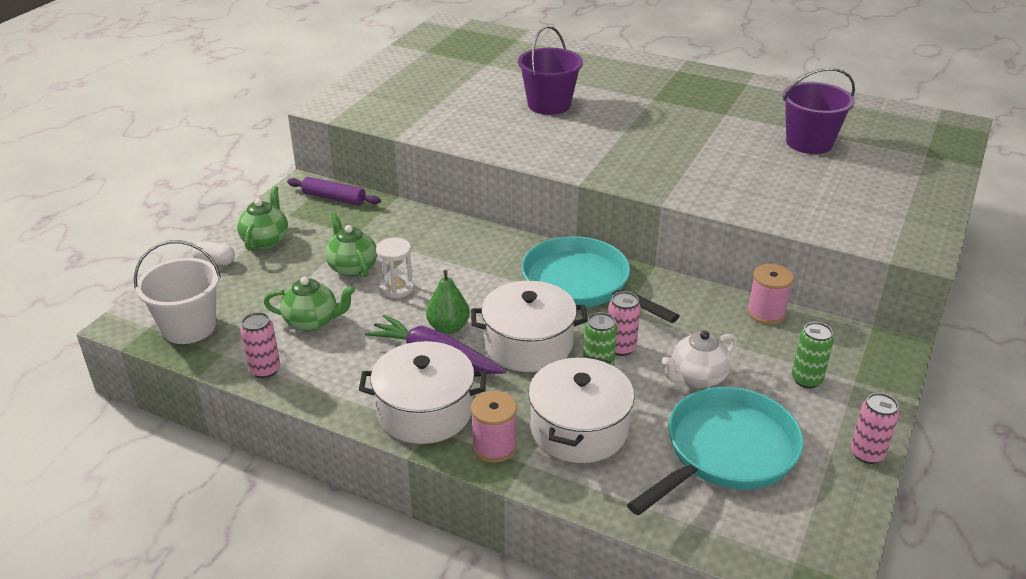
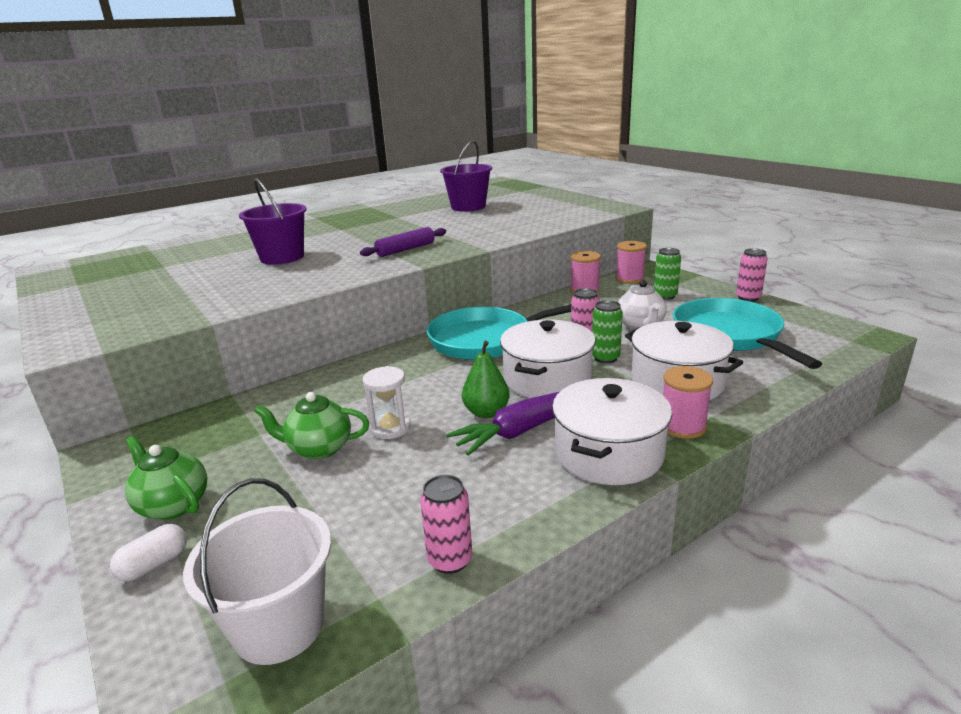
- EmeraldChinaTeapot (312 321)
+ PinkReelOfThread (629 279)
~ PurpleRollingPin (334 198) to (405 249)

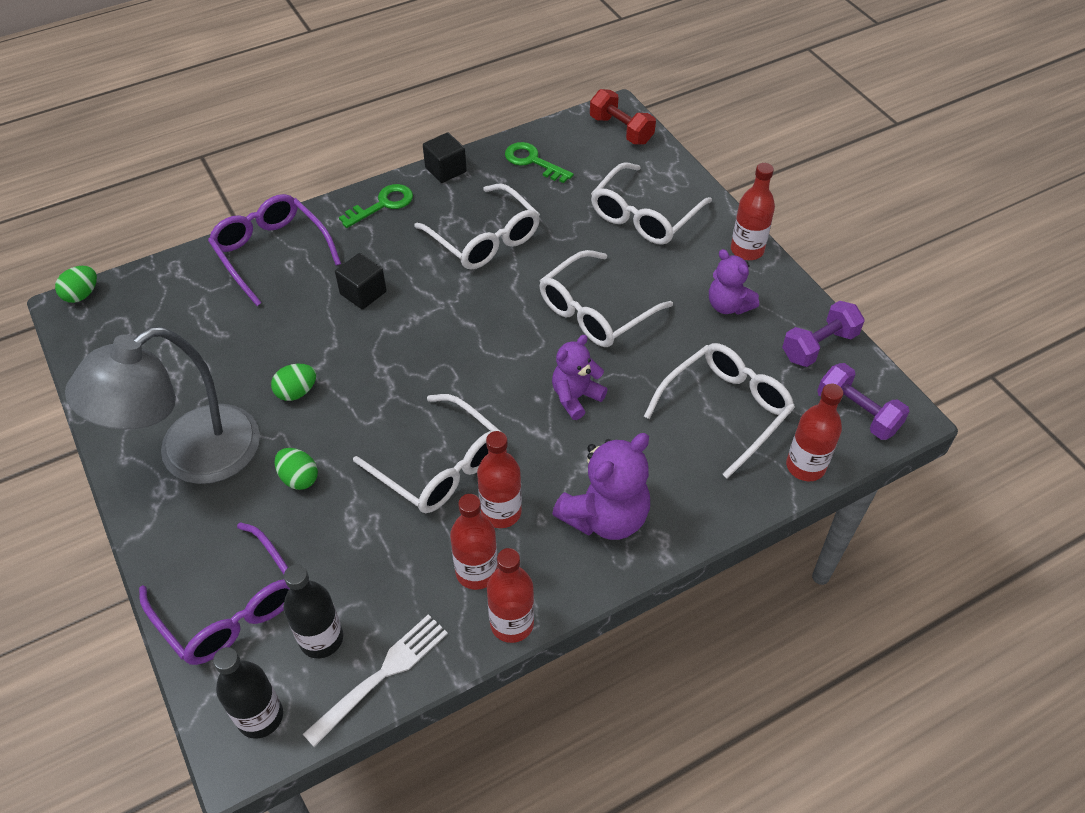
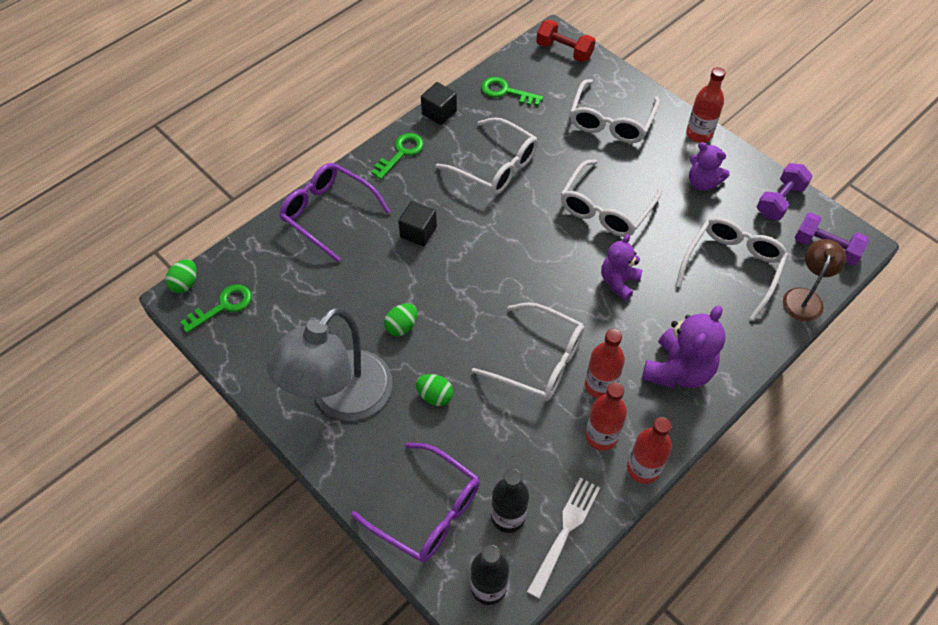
+ EmeraldLatchkey (223 306)
~ CrimsonBottle (805 466) to BrownLamp (805 297)

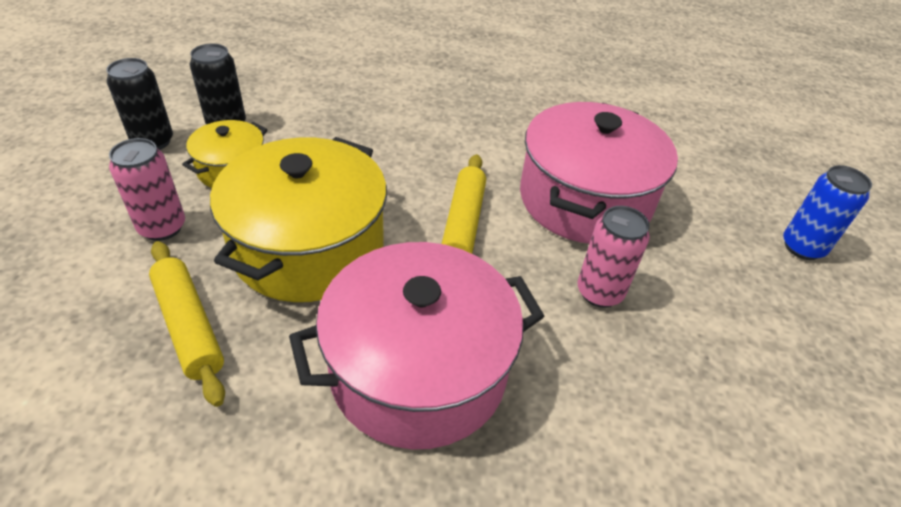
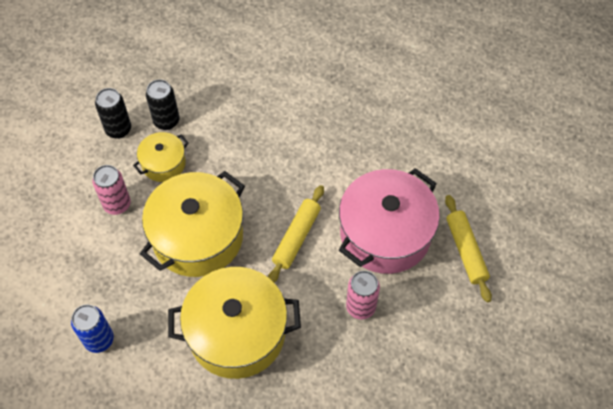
~ YellowRollingPin (189 326) to (466 251)
~ BlueCan (802 247) to (99 340)
~ PinkStockpot (418 371) to YellowStockpot (237 333)

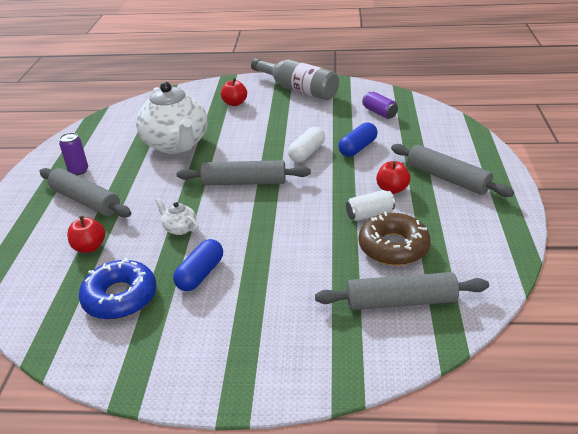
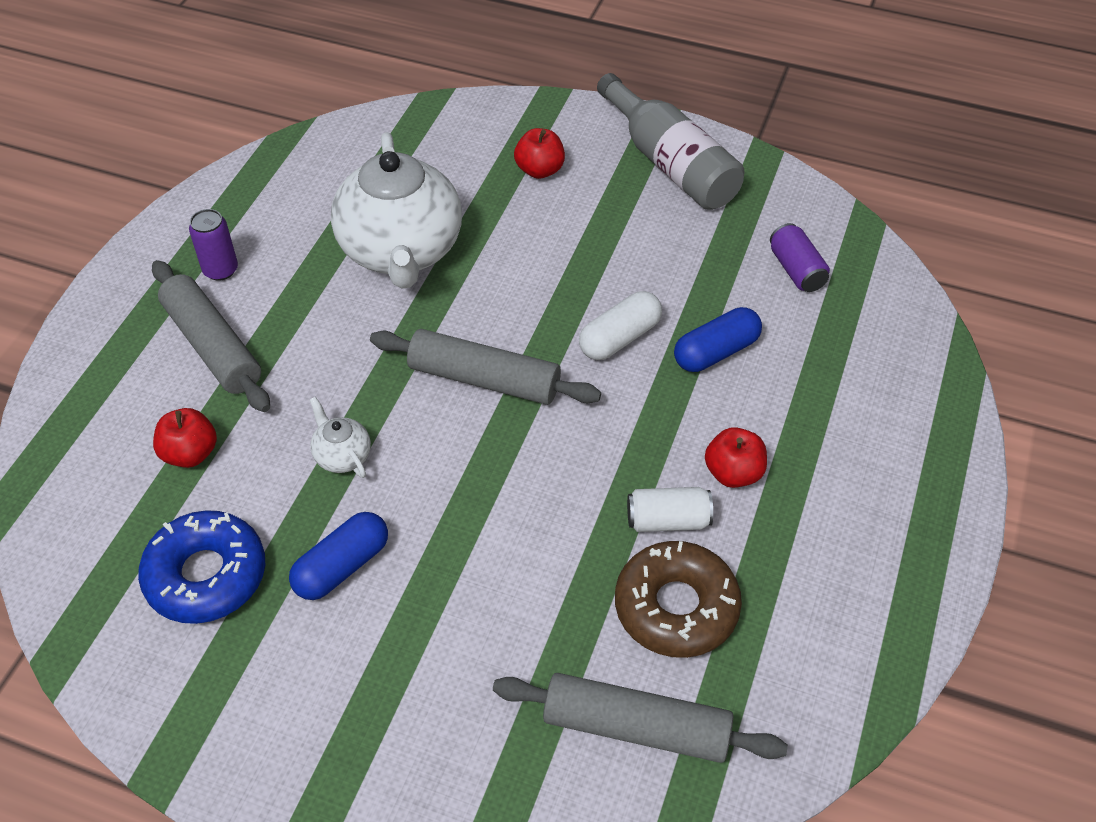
- AshGreyRollingPin (447 178)

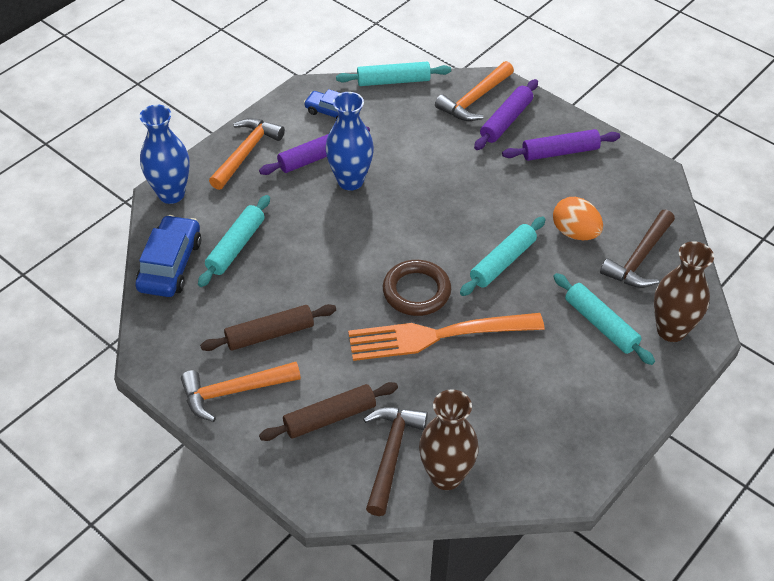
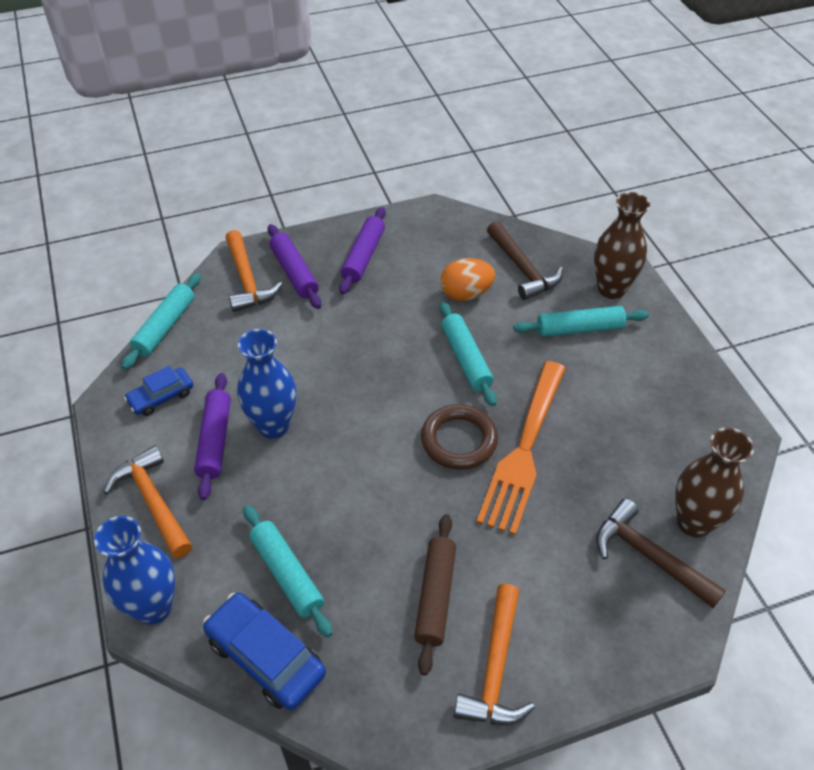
- BrownRollingPin (330 417)

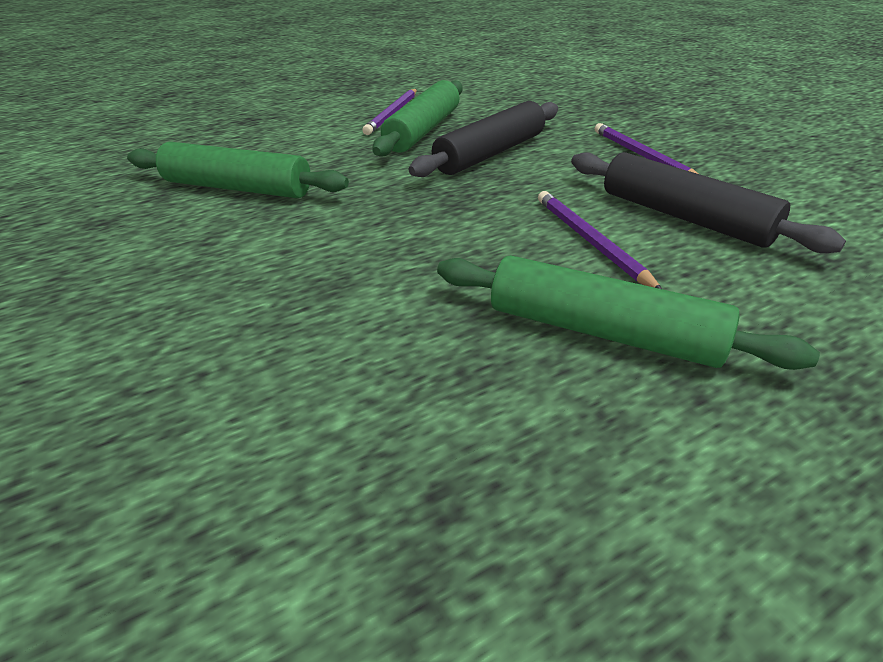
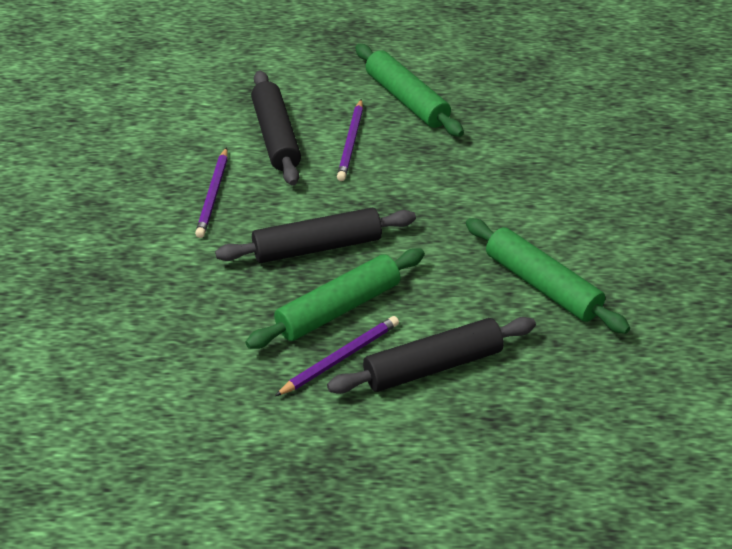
+ JetBlackRollingPin (432 366)

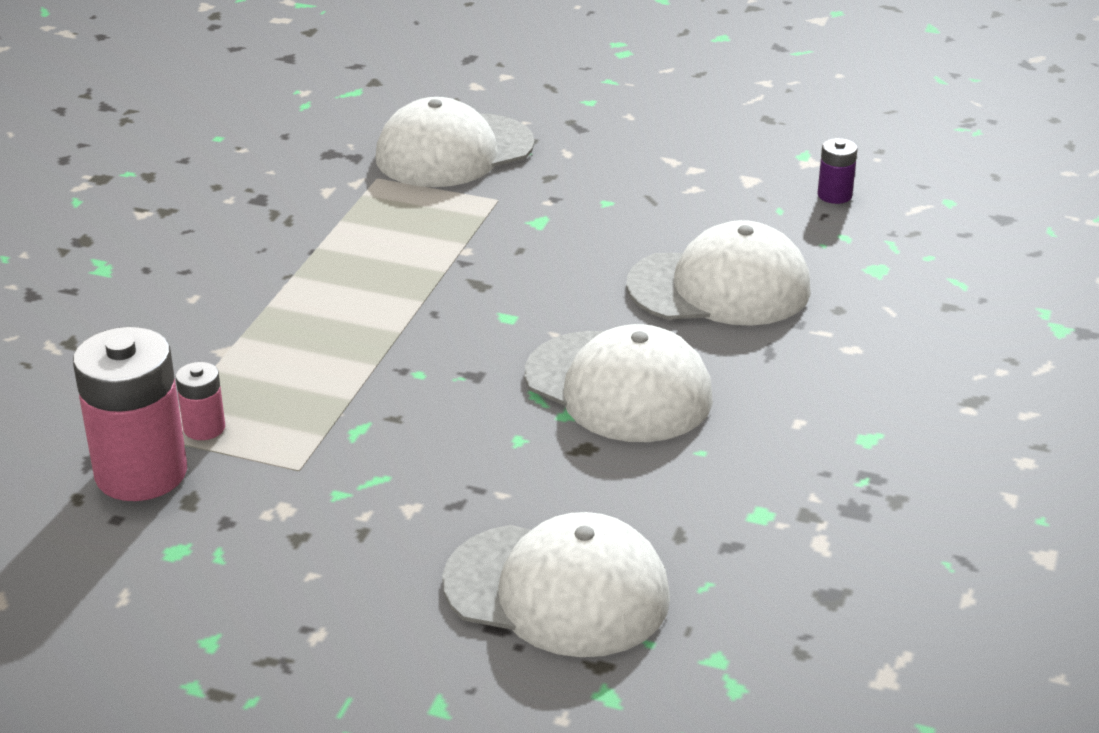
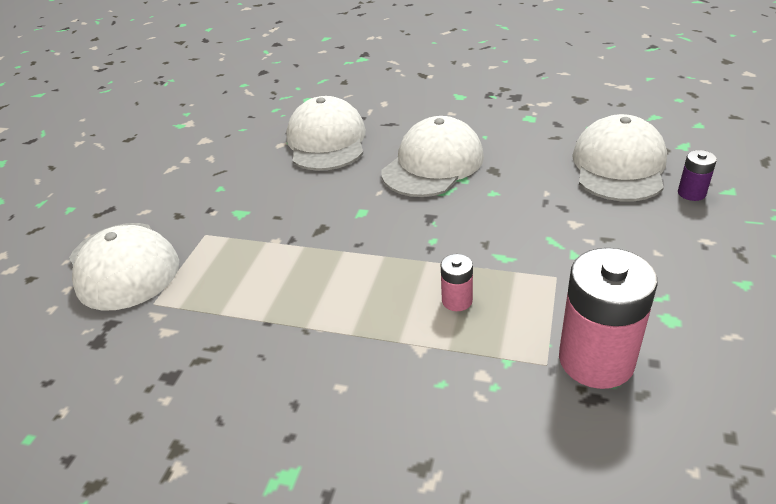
~ PinkBattery (204 428) to (457 300)
~ PurpleBattery (834 195) to (691 193)

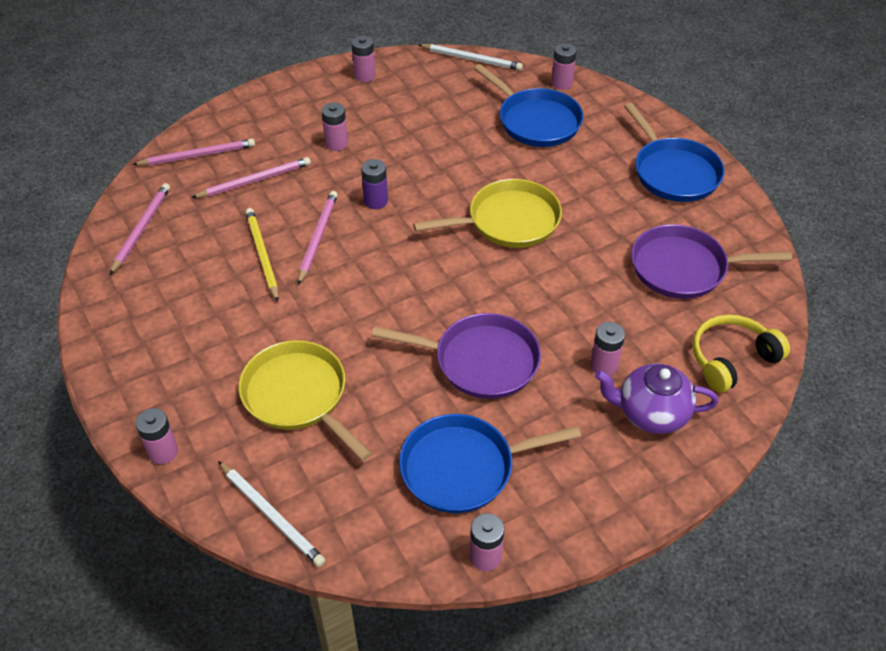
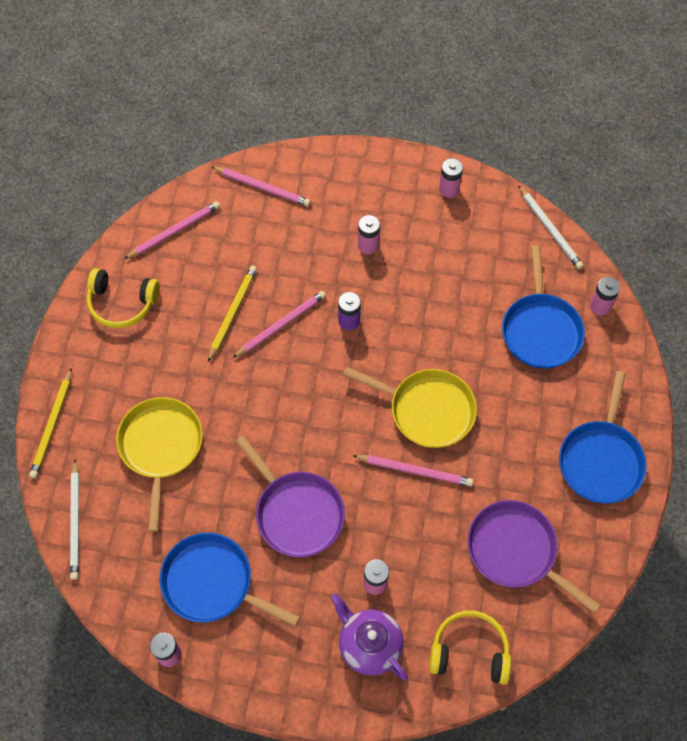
+ YellowHeadset (122 303)
~ PinkPencil (255 180) to (415 471)
~ PinkBattery (163 452) to YellowPencil (52 425)

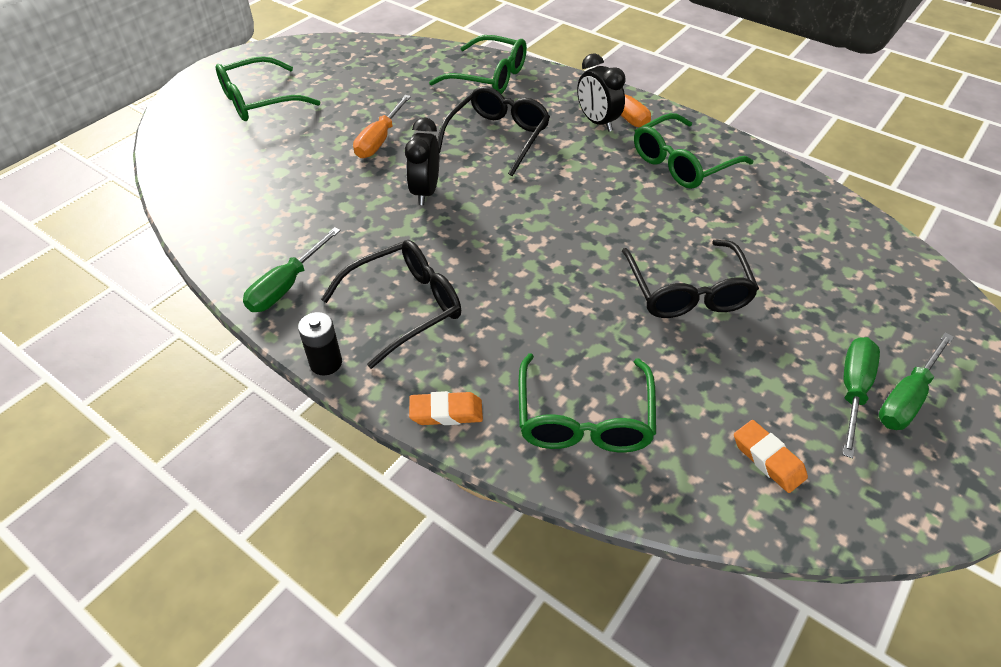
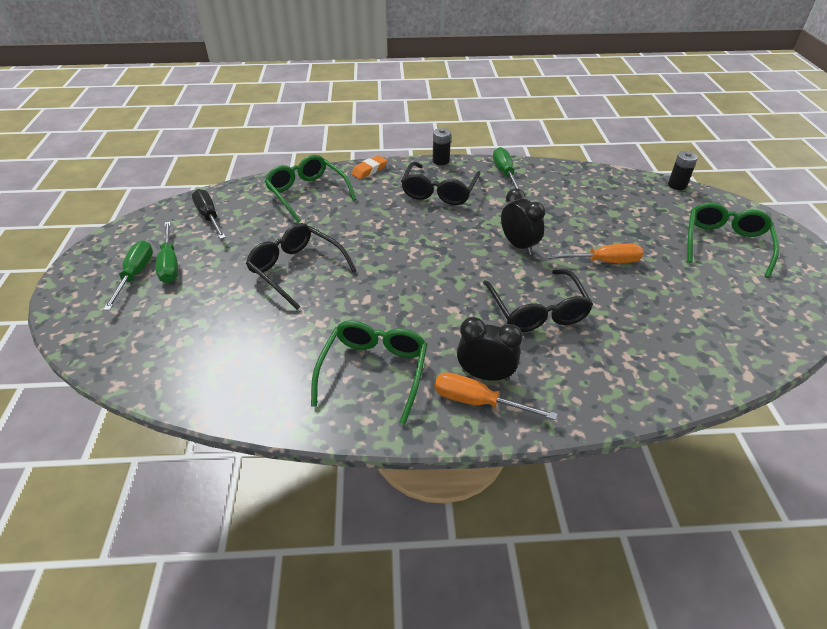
- EmeraldSpectacles (489 77)
+ JetBlackBattery (677 185)
~ OrangeEraser (768 459) to JetBlackFlatScrewdriver (209 217)
~ OrangeFlatScrewdriver (379 140) = (603 262) 105 degrees clockwise

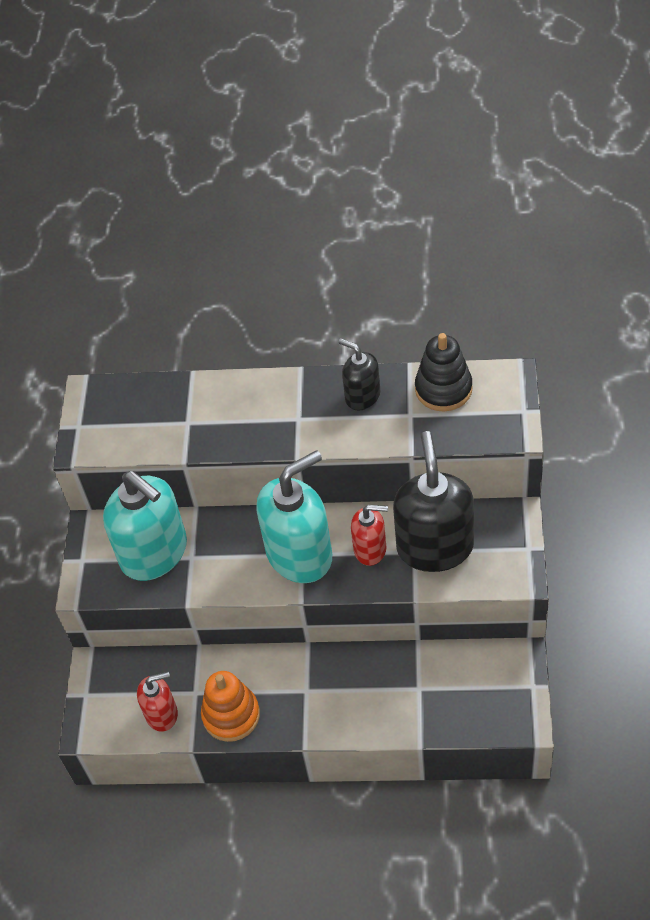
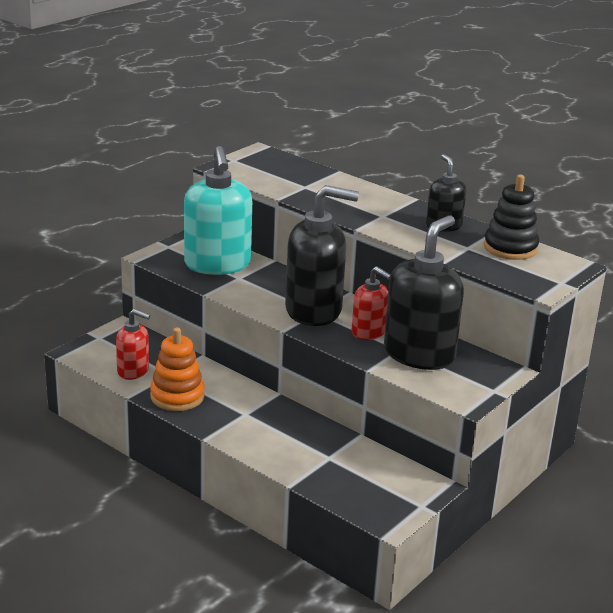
~ AquaPumpBottle (300 554) to JetBlackPumpBottle (314 311)

